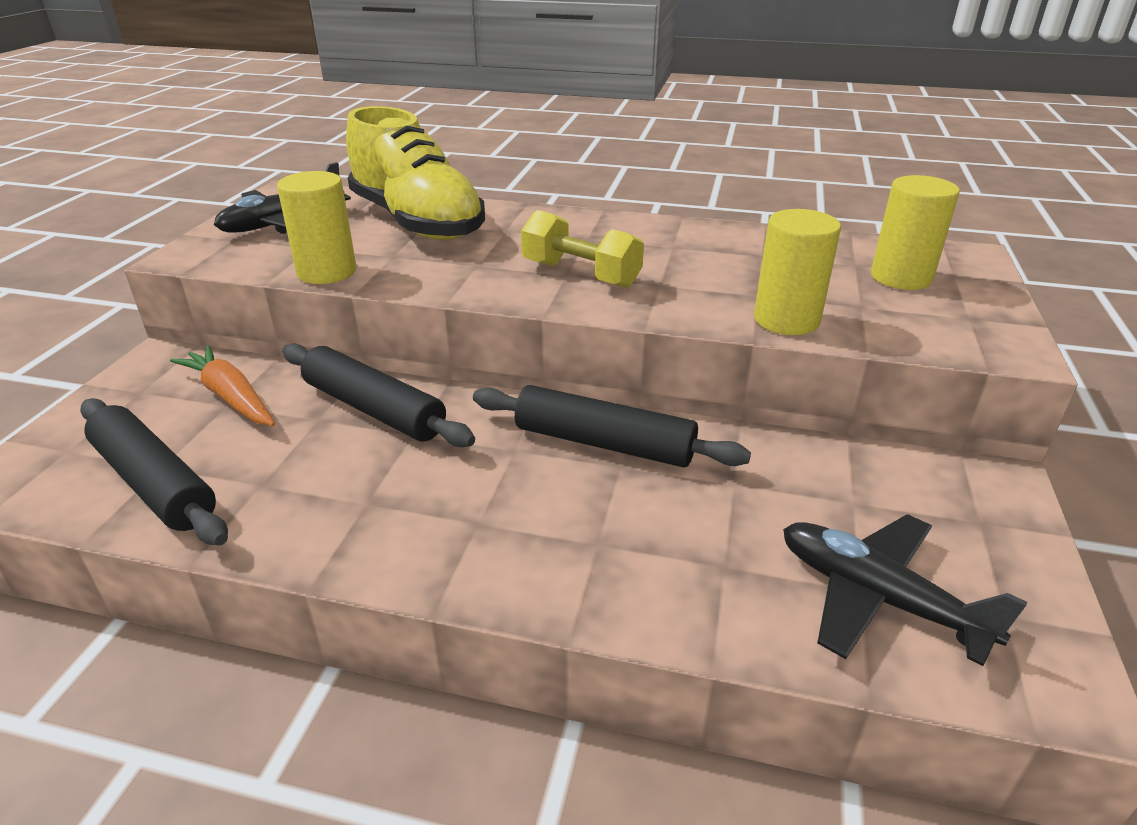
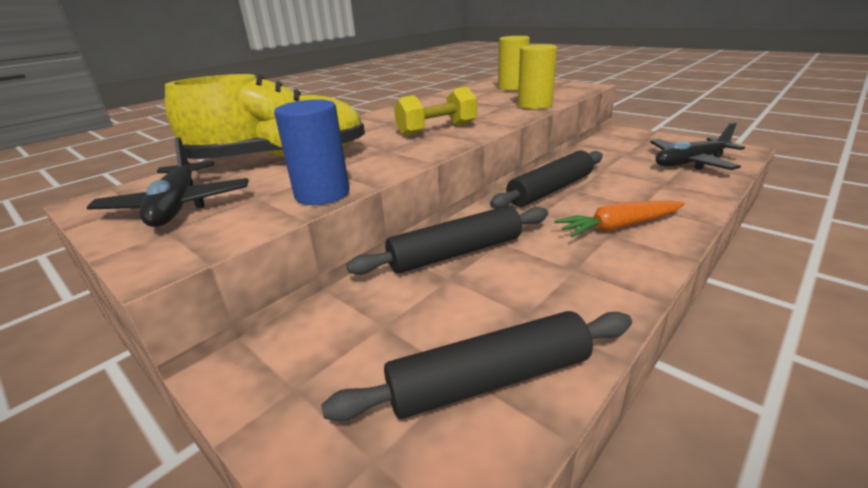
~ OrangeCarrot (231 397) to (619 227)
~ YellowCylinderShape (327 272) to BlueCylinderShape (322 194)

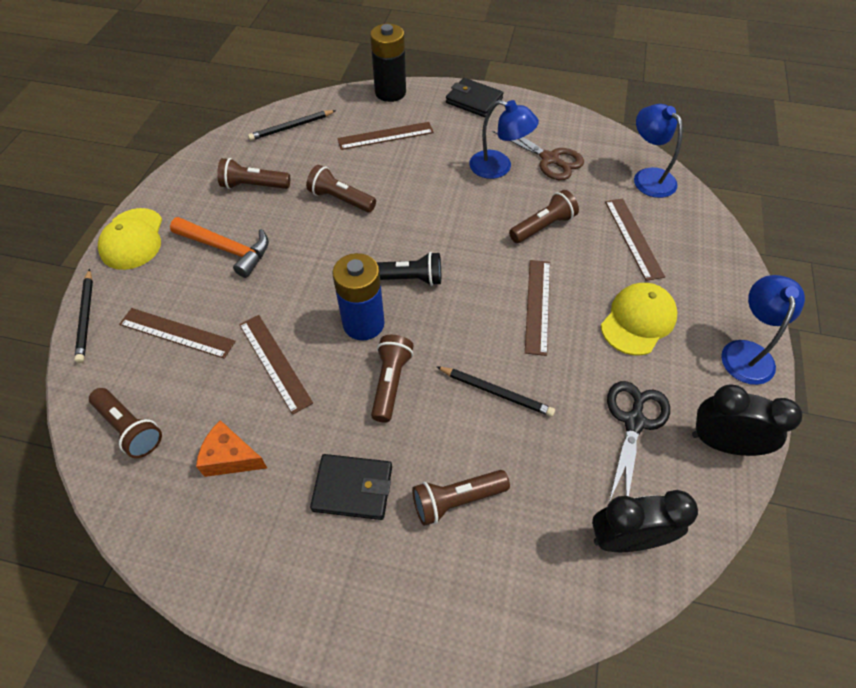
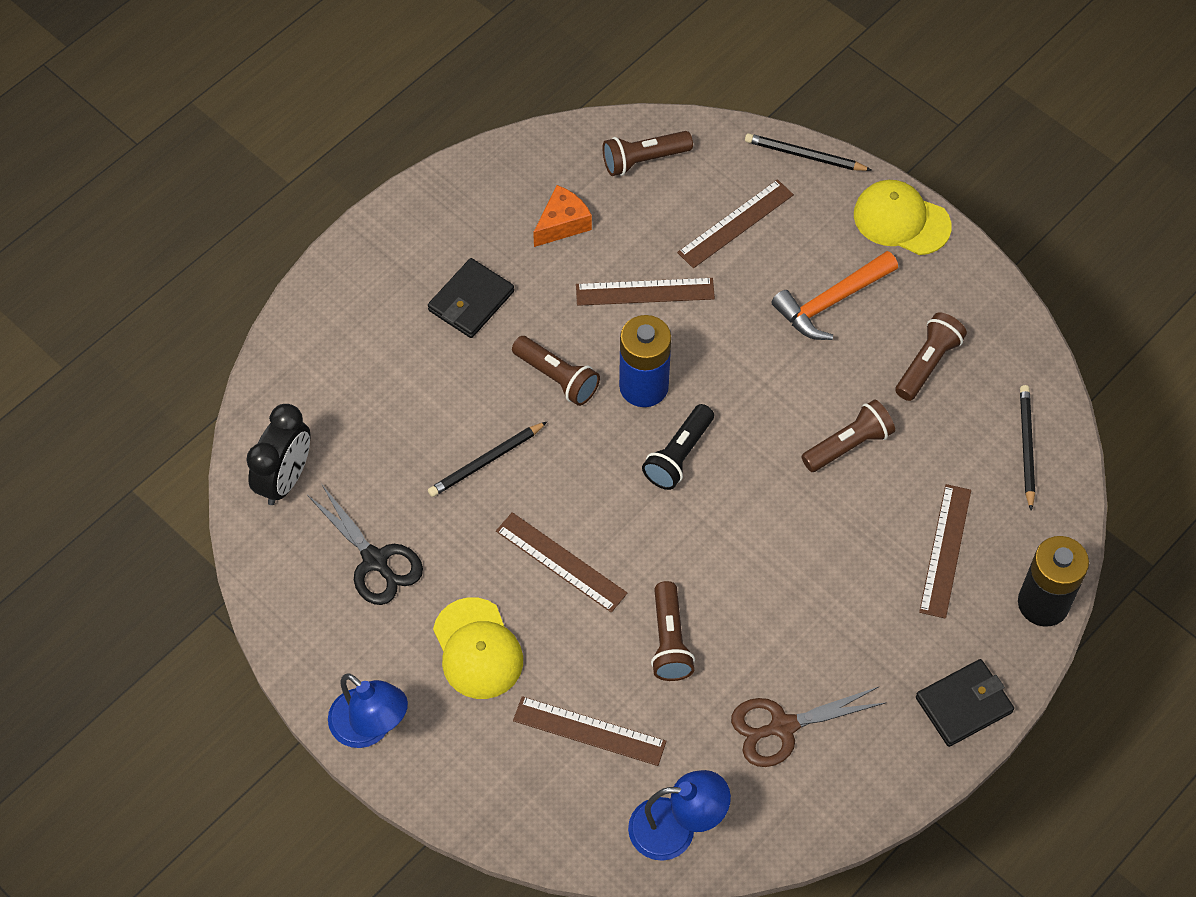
- BrownPocketTorch (456 500)
- BlueLamp (499 167)
- JetBlackClock (722 443)

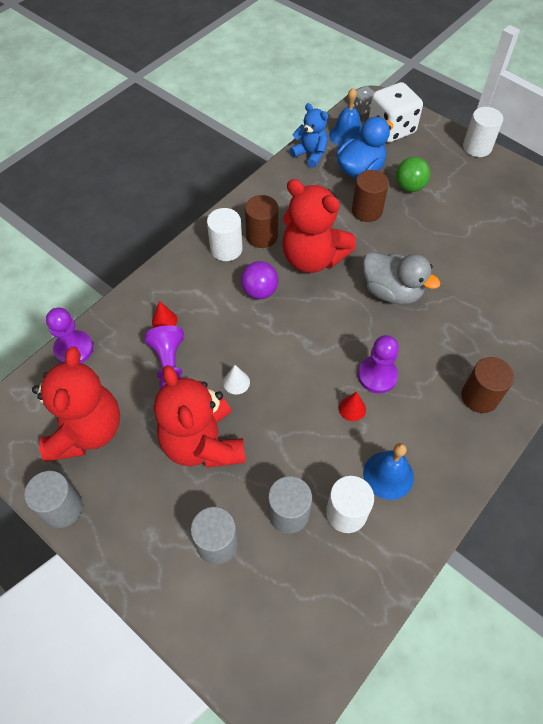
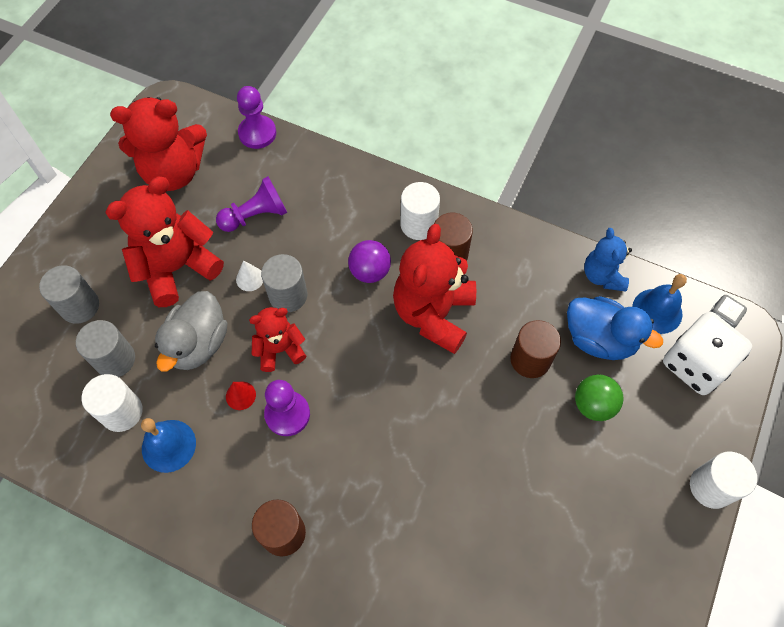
- CrimsonConeShape (164 320)
+ CrimsonTeddy (280 349)
~ AshGreyCylinderShape (62 508) to (288 295)
~ AshGreyRubberDuck (391 292) to (198 344)
~ BlueTeddy (310 154) = (602 275) 150 degrees clockwise

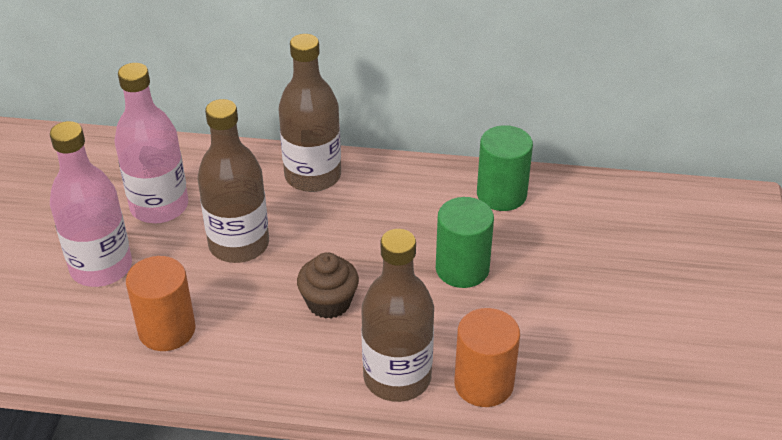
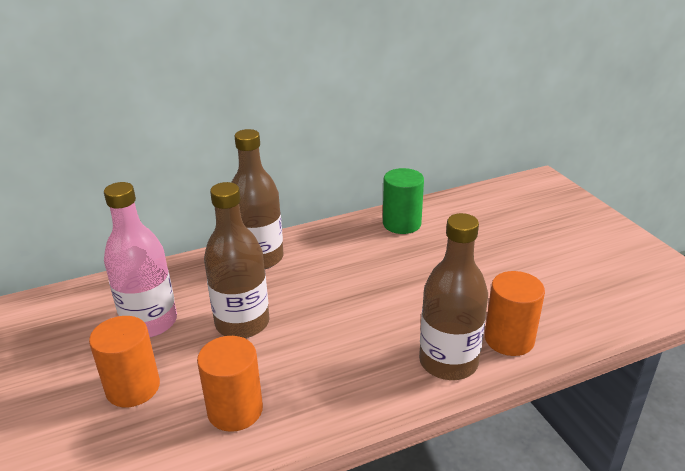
- BrownCupcake (329 302)
- EmeraldCylinderShape (462 269)
~ PinkBottle (101 267) to OrangeCylinderShape (133 387)

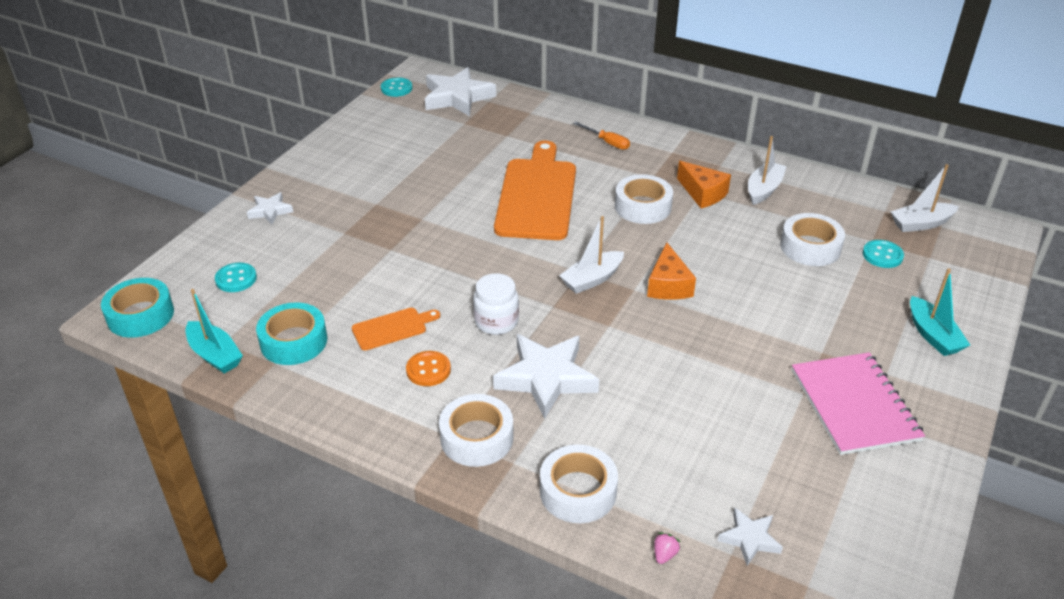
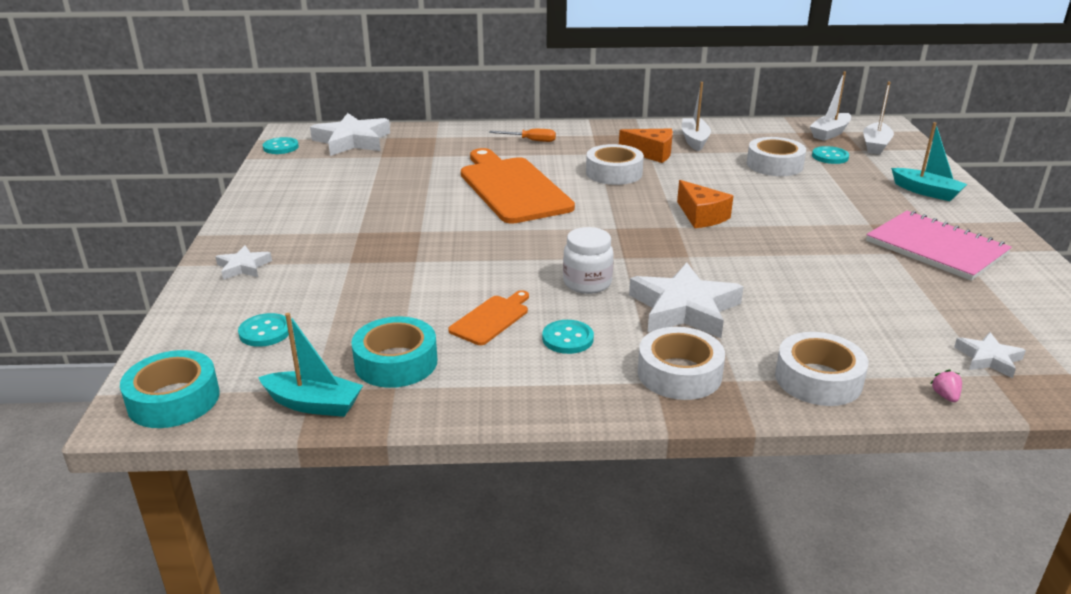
~ WhiteSailboat (592 279) to (875 145)
~ OrangeSewingButton (428 370) to AquaSewingButton (567 339)

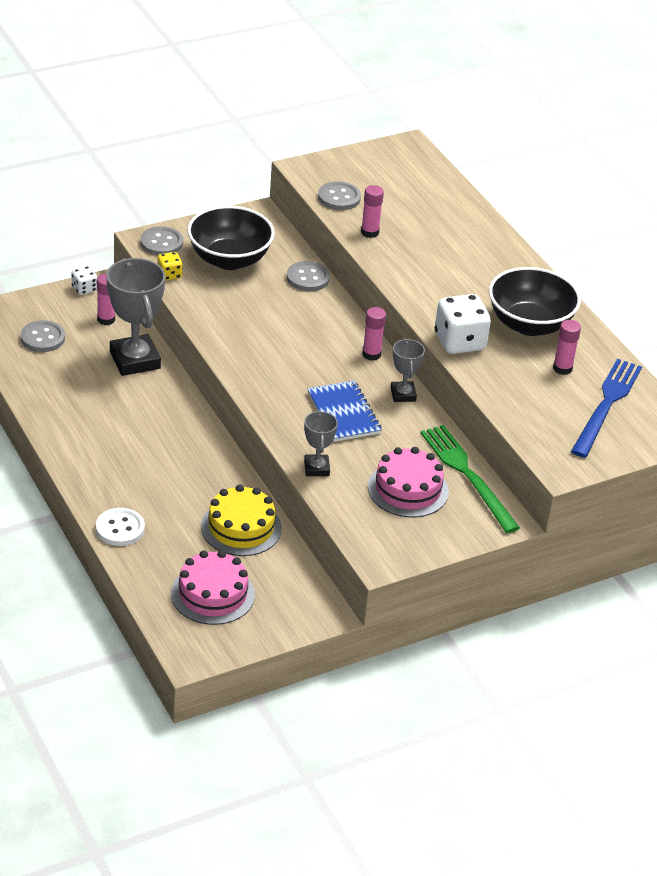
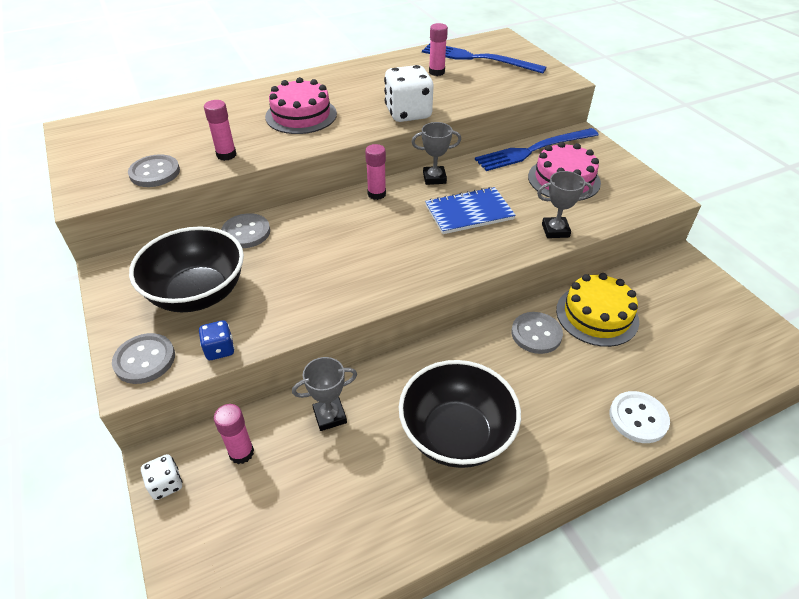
~ AshGreySewingButton (42 338) to (536 334)
~ PinkGateau (212 594) to (301 115)
~ JetBlackBowl (529 324) to (456 434)
~ YellowDice (169 275) to BlueDice (219 349)
~ EmeraldDinnerFork (467 475) to BlueDinnerFork (534 150)
~ AshGreyPrizeCup (135 360) = (330 416) x0.53

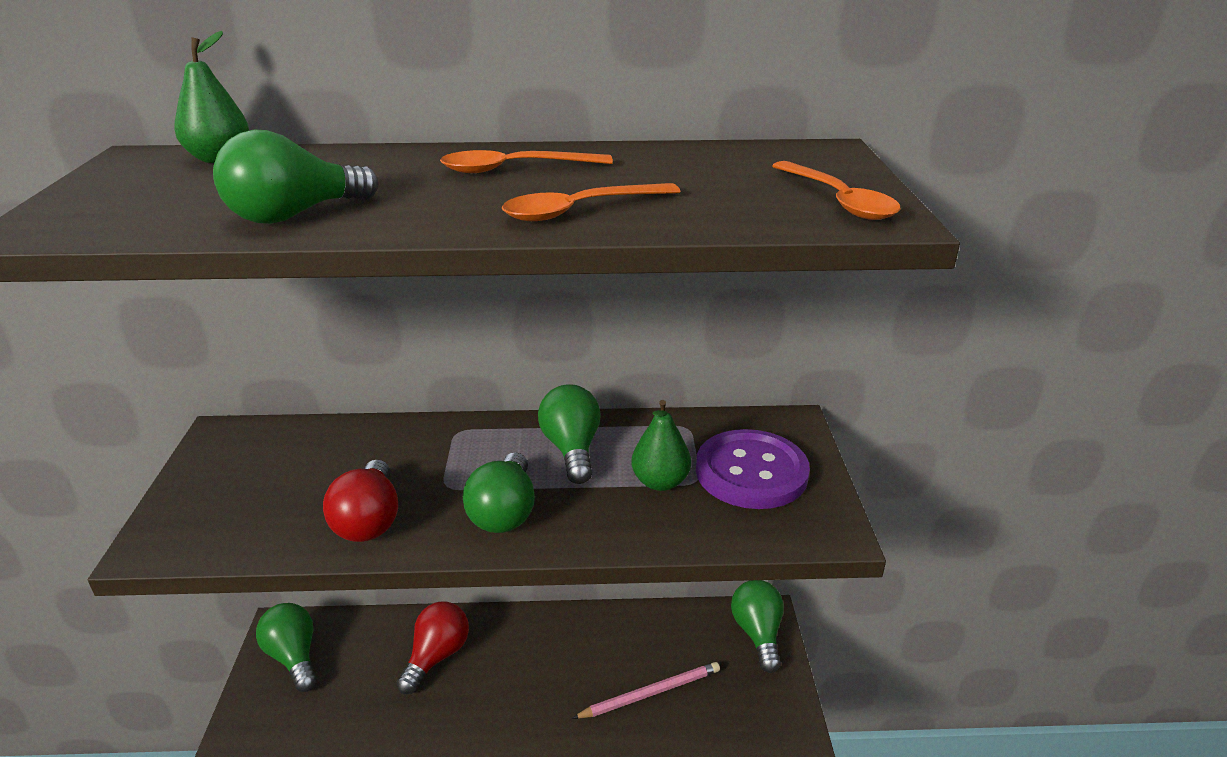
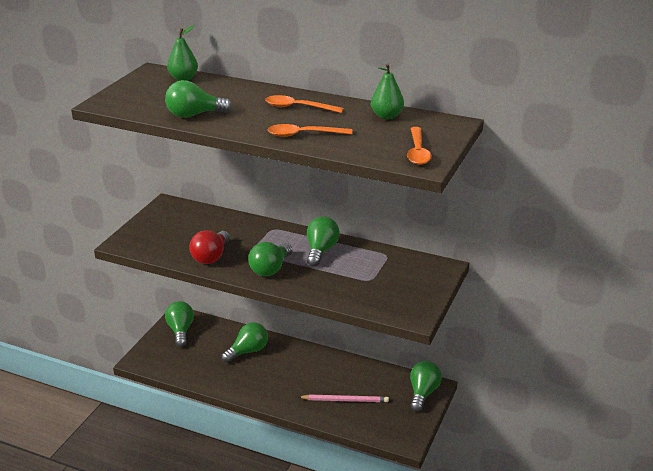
- PurpleSewingButton (751 472)
~ EmeraldPearFruit (660 482) to (386 116)
~ CrimsonBulb (437 656) to EmeraldBulb (248 351)

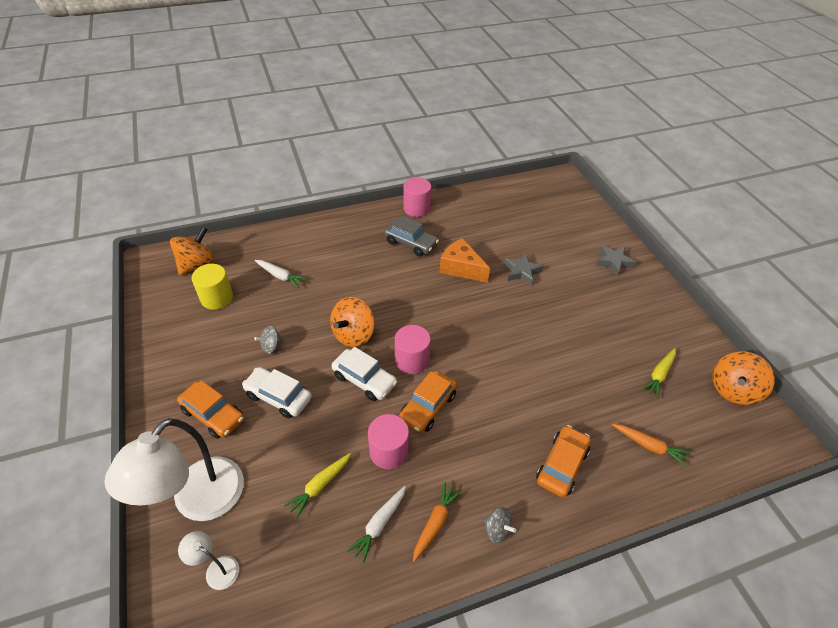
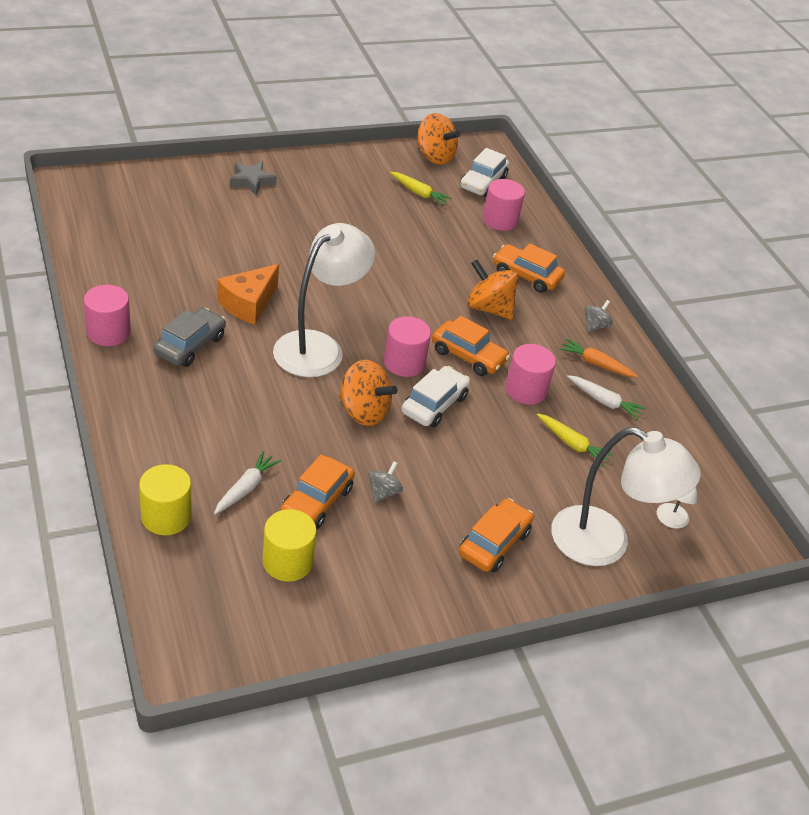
- AshGreyStar (521 272)
+ YellowCylinderShape (166 516)
+ WhiteLamp (318 347)
+ OrangeCar (316 501)
~ OrangeSpinningTop (197 264) to (489 308)
~ WhiteCar (278 397) to (483 182)
~ OrangeCarrot (649 446) to PinkCylinderShape (500 220)
~ AshGreySpinningTop (271 346) = (383 492) 120 degrees counterclockwise

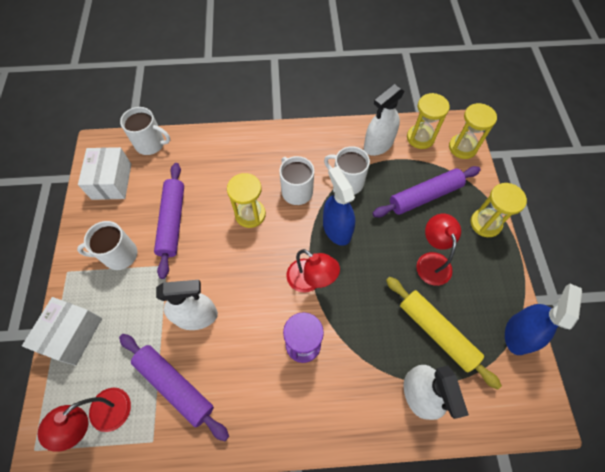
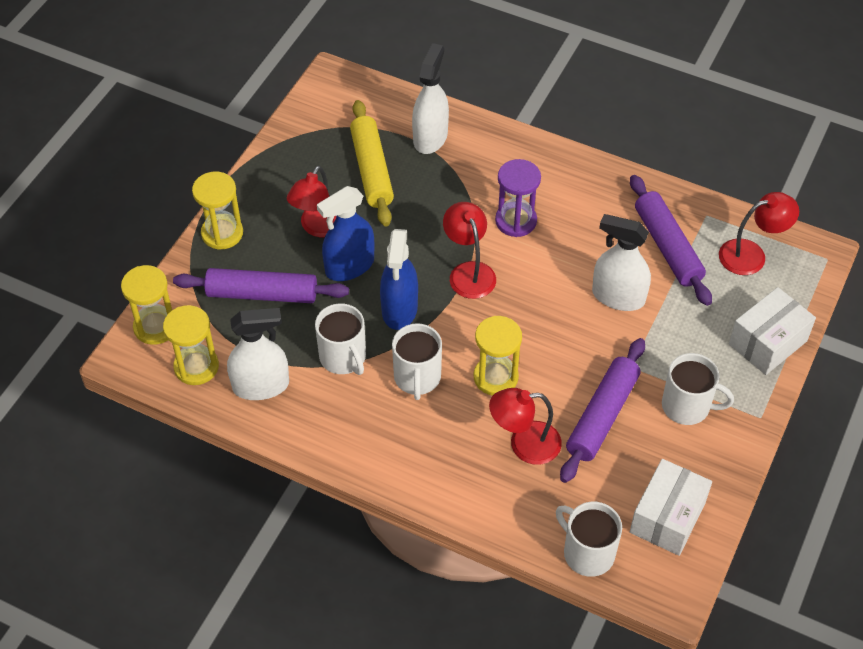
+ CrimsonLamp (524 444)
~ BlueSprayer (518 334) to (349 266)

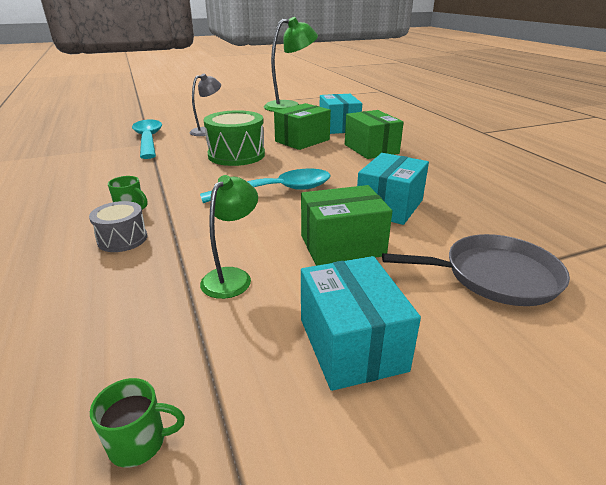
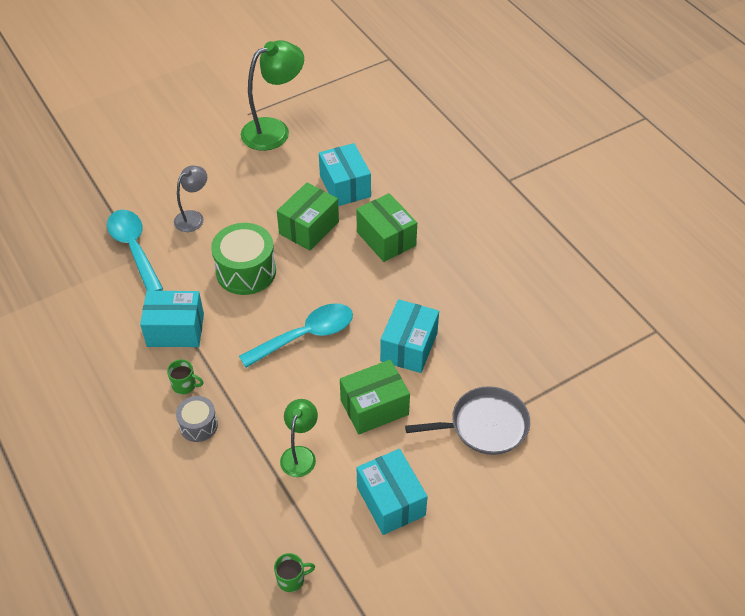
+ AquaPackage (175 330)

